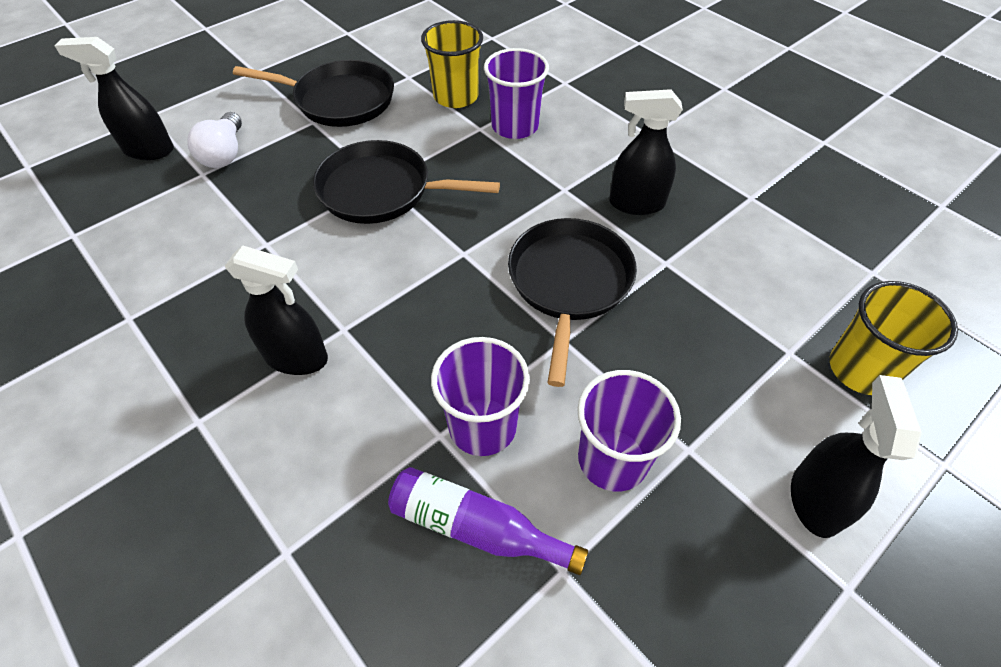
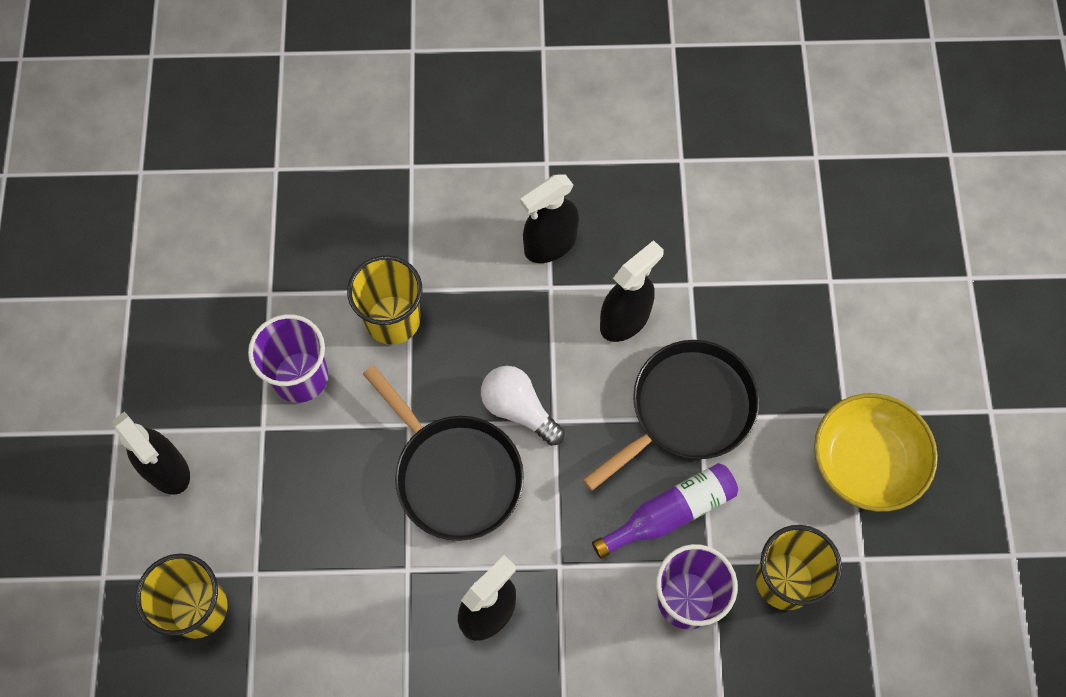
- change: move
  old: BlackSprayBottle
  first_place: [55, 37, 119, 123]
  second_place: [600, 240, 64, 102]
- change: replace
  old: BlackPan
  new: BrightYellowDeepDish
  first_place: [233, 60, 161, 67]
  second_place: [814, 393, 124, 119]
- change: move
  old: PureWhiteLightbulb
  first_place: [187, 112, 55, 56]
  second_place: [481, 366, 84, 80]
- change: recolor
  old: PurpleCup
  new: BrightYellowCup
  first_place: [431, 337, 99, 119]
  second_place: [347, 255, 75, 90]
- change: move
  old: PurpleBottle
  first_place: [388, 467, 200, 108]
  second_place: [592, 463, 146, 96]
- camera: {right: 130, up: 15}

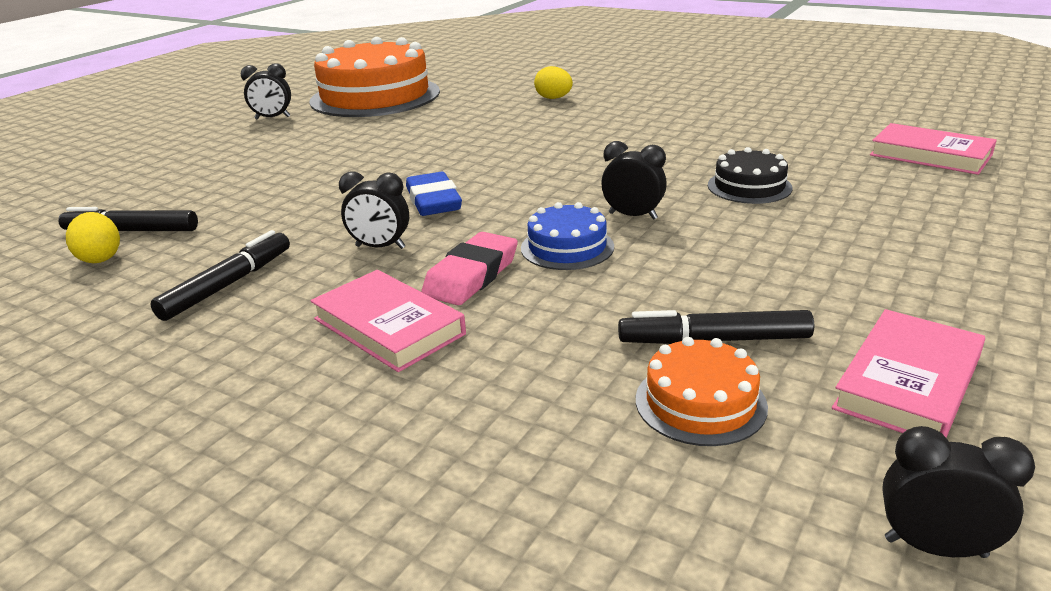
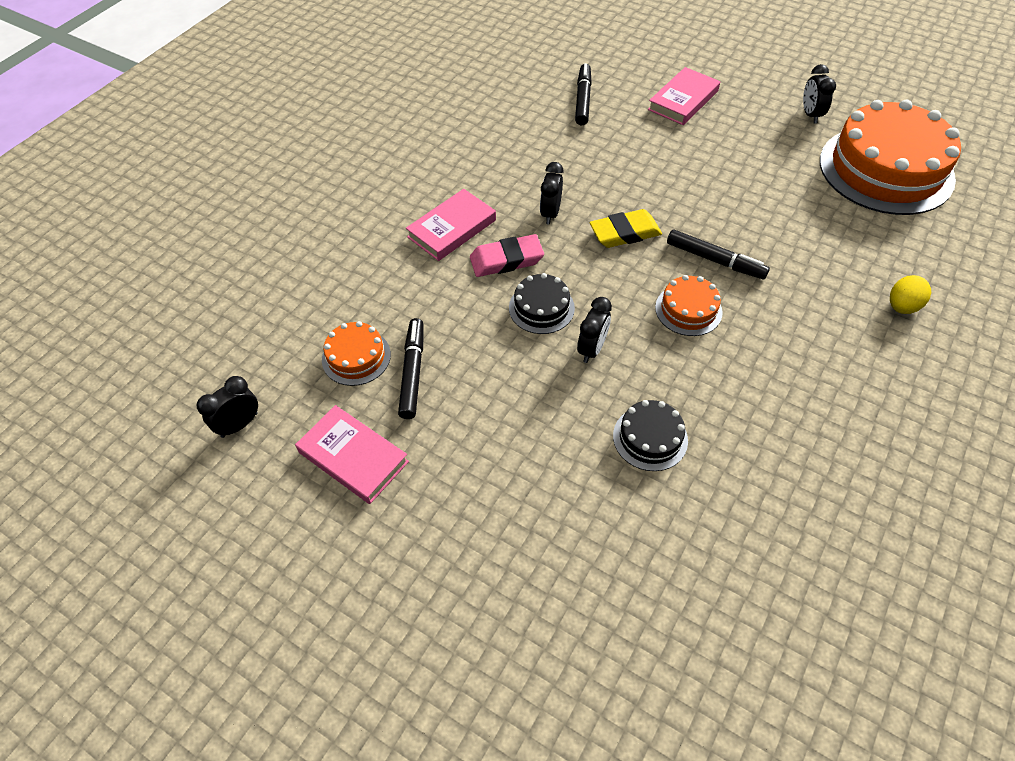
- change: move
  old: RosePinkHardback
  first_place: [870, 123, 127, 52]
  second_place: [648, 67, 72, 58]
- change: recolor
  old: RoyalBluePencilEraser
  new: BrightYellowPencilEraser
  first_place: [406, 172, 56, 44]
  second_place: [589, 209, 73, 39]
- change: recolor
  old: RoyalBlueGateau
  new: BlackGateau
  first_place: [521, 202, 93, 68]
  second_place: [509, 273, 66, 61]
- change: delete
  old: BrightYellowToyEgg
  first_place: [66, 212, 54, 51]
- change: move
  old: BlackFeltPen
  first_place: [150, 230, 140, 91]
  second_place: [667, 230, 103, 49]
- change: rotate
  old: RosePinkPencilEraser
  first_place: [421, 232, 97, 73]
  second_place: [470, 234, 74, 43]
  degrees: -45
- change: rotate
  old: BlackBedsideClock
  first_place: [882, 426, 153, 132]
  second_place: [196, 376, 62, 62]
  degrees: -150
- change: insert
  new: BrightOrangeGateau
  second_place: [655, 275, 68, 61]
- camera: {right: 90, up: 25}

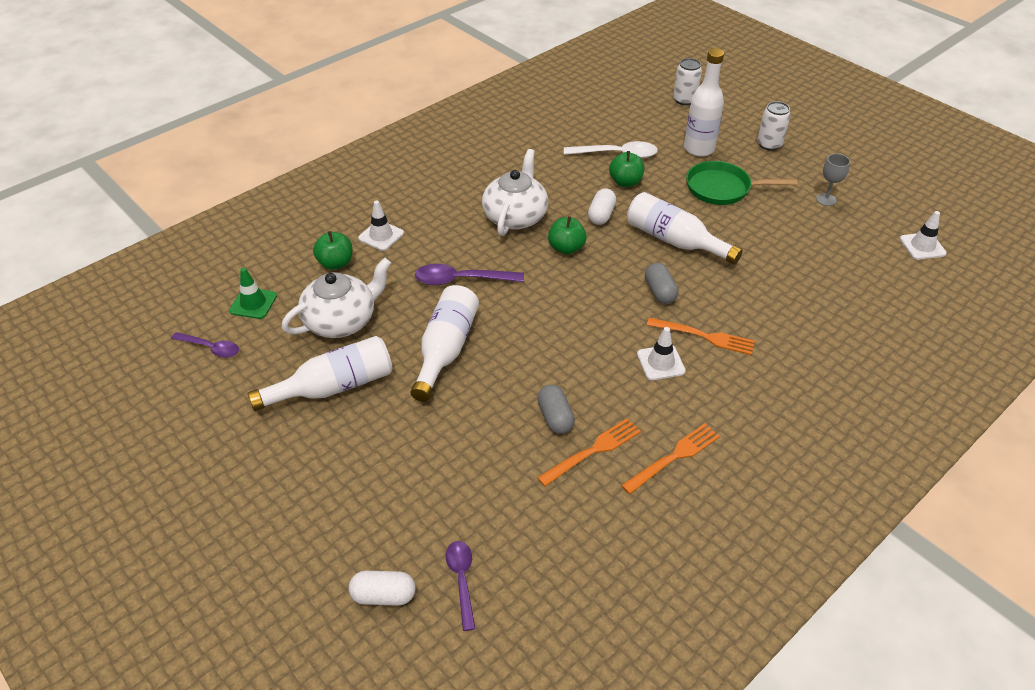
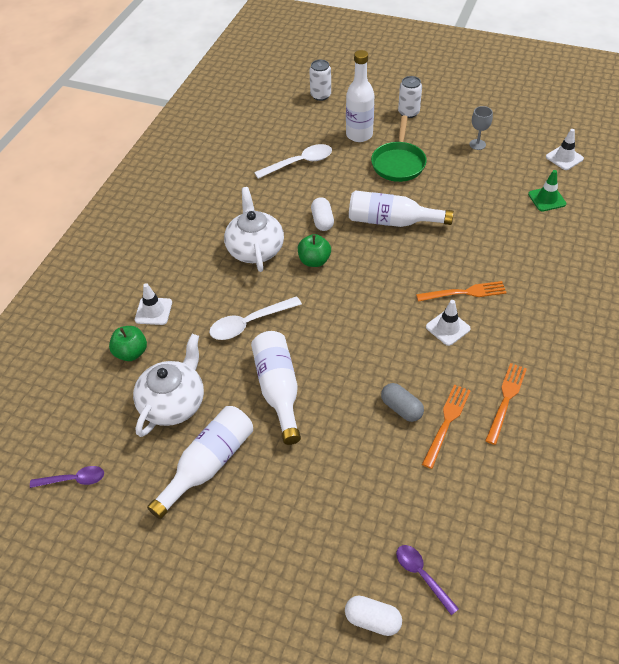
- change: delete
  old: EmeraldToyApple
  first_place: [609, 151, 35, 36]
- change: rotate
  old: EmeraldPan
  first_place: [686, 161, 112, 44]
  second_place: [371, 115, 56, 67]
  degrees: -60
- change: delete
  old: AshGreyCapsule
  first_place: [645, 263, 33, 41]
- change: recolor
  old: PurpleTeaspoon
  new: PureWhiteTeaspoon
  first_place: [415, 264, 109, 22]
  second_place: [209, 296, 93, 44]
- change: move
  old: EmeraldTrafficCone
  first_place: [229, 268, 48, 51]
  second_place: [528, 170, 38, 41]
- change: rotate
  old: PureWhiteCapsule
  first_place: [349, 571, 67, 35]
  second_place: [345, 595, 57, 41]
  degrees: 45
- camera: {right: -25, up: 5}

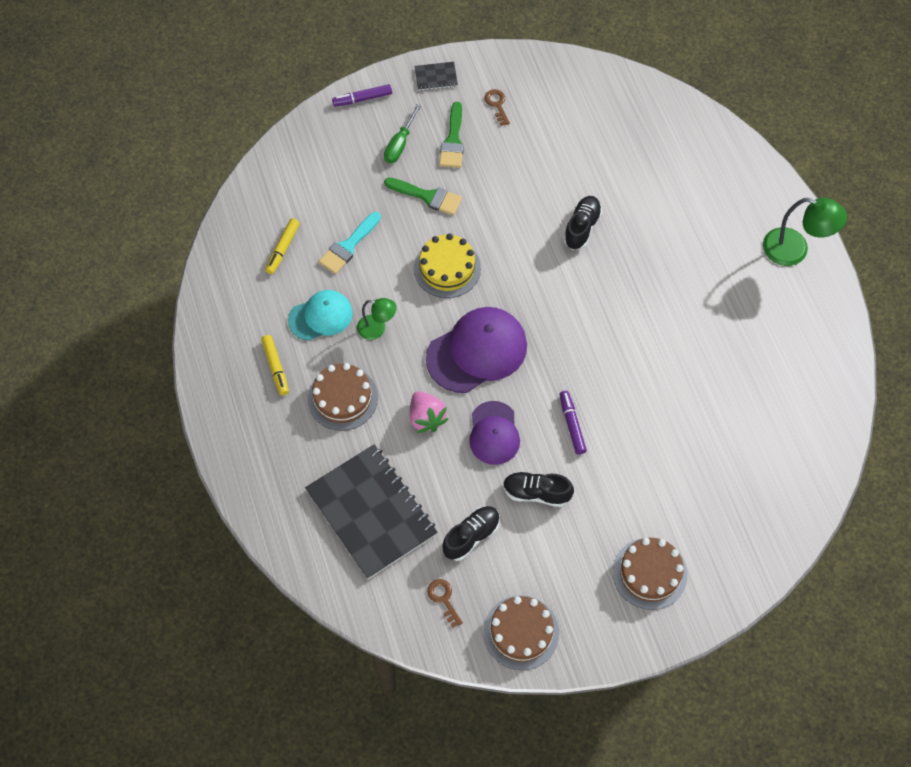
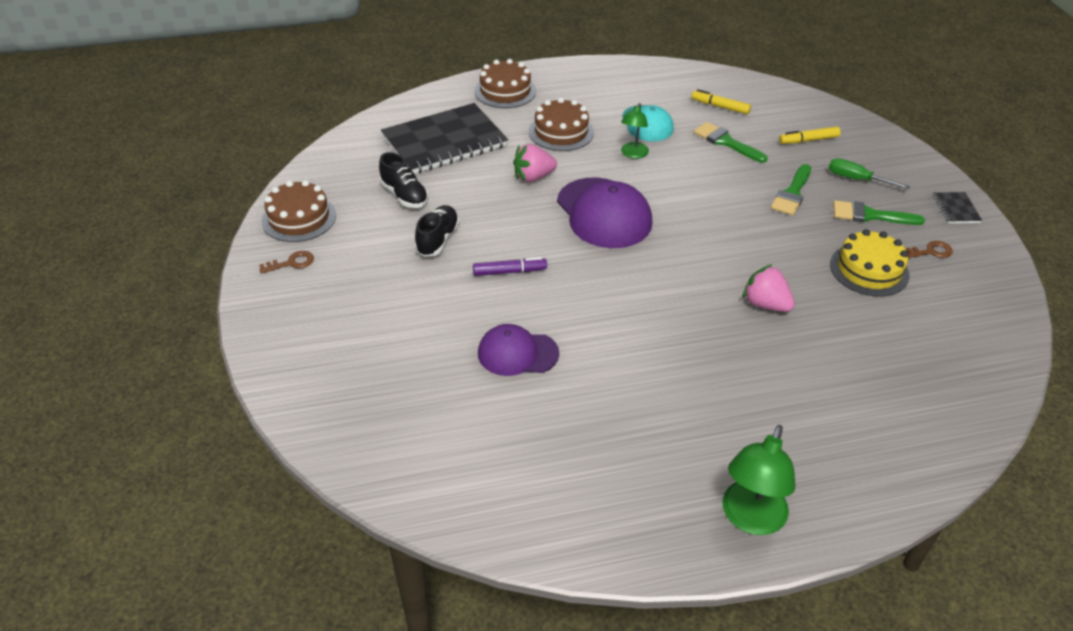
- change: delete
  old: PurpleFeltPen
  first_place: [332, 84, 60, 23]
- change: replace
  old: BlackSneaker
  new: RosePinkBerry
  first_place: [563, 196, 39, 54]
  second_place: [743, 264, 52, 48]
- change: recolor
  old: TealPaintBrush
  new: EmeraldPaintBrush
  first_place: [319, 212, 62, 62]
  second_place: [694, 122, 74, 41]
- change: move
  old: BrightYellowGateau
  first_place: [414, 234, 67, 64]
  second_place: [830, 229, 80, 68]
- change: move
  old: BrightYellowFeltPen
  first_place: [261, 335, 28, 61]
  second_place: [779, 126, 62, 18]
- change: move
  old: PurpleCap
  first_place: [469, 401, 51, 64]
  second_place: [478, 324, 81, 52]
- change: move
  old: DarkBrownGateau
  first_place: [613, 538, 74, 72]
  second_place: [475, 59, 61, 49]
- change: move
  old: DarkBrownDoorKey
  first_place: [427, 579, 36, 49]
  second_place: [259, 251, 55, 23]
- camera: {right: 95, up: -20}

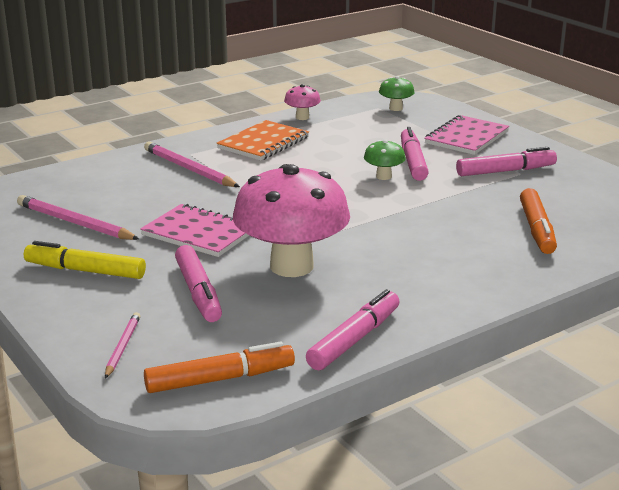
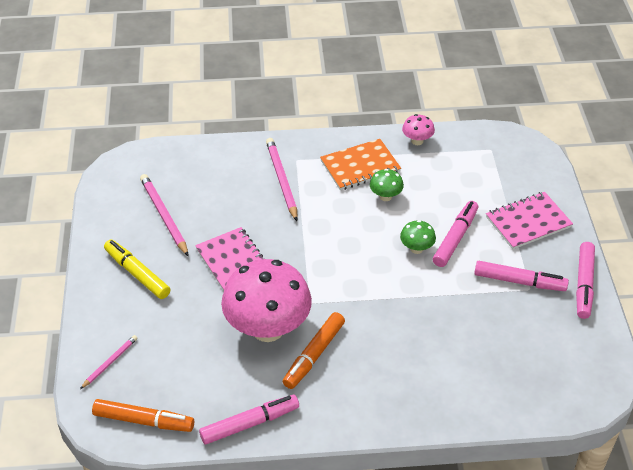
- change: move
  old: EmeraldFungus
  first_place: [379, 76, 36, 35]
  second_place: [370, 169, 34, 32]
- change: move
  old: BrightOrangeFeltPen
  first_place: [520, 188, 37, 66]
  second_place: [283, 312, 62, 77]
- change: move
  old: RosePinkFeltPen
  first_place: [175, 245, 47, 77]
  second_place: [576, 242, 19, 77]
- camera: {right: 30, up: 20}

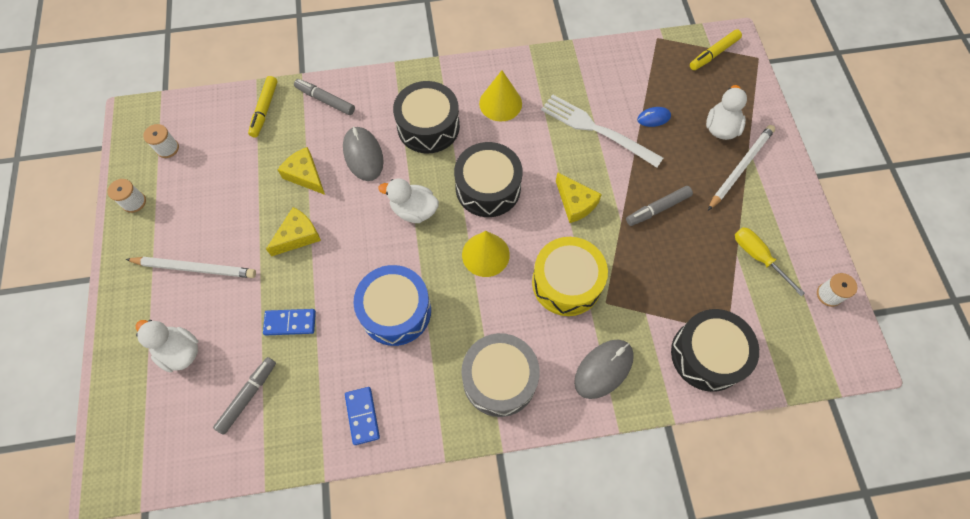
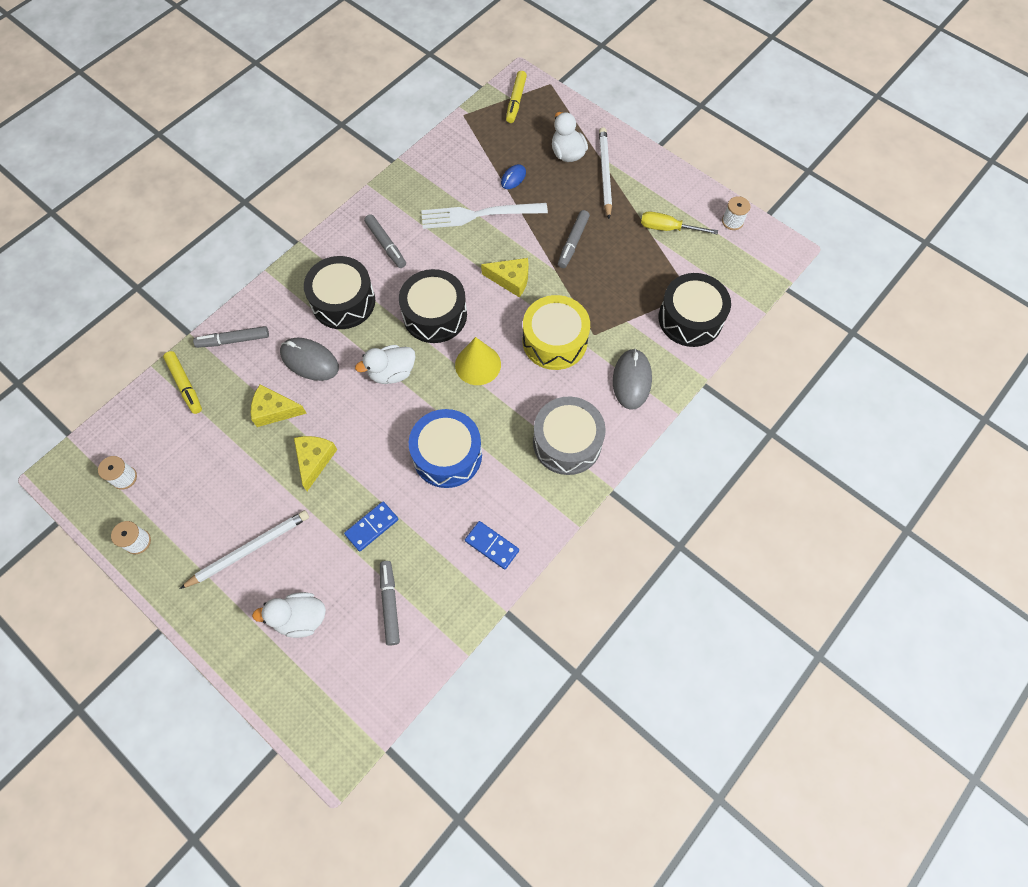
- change: replace
  old: BrightYellowConeShape
  new: AshGreyFeltPen
  first_place: [479, 70, 43, 52]
  second_place: [364, 214, 42, 54]
- camera: {right: -40, up: 0}

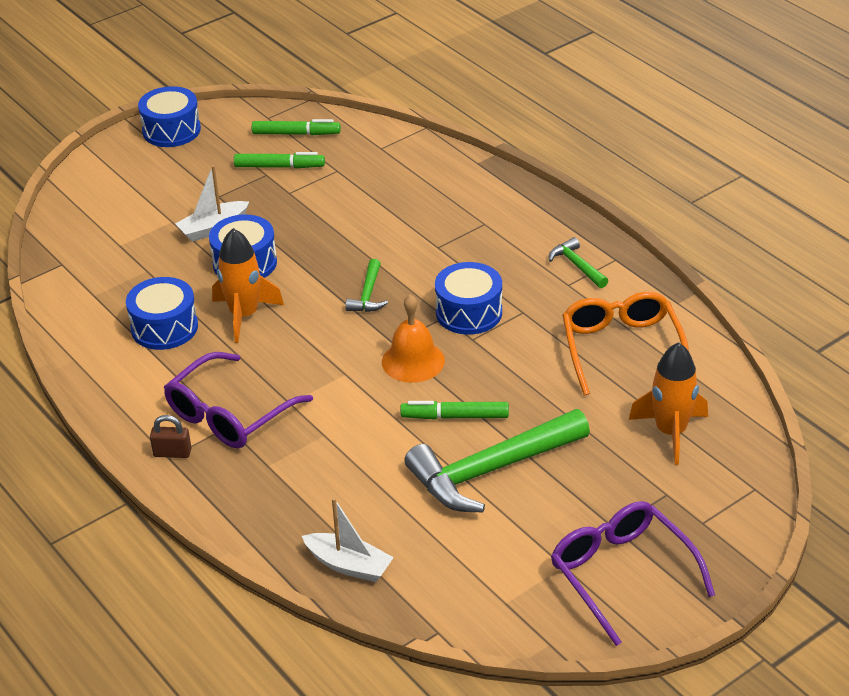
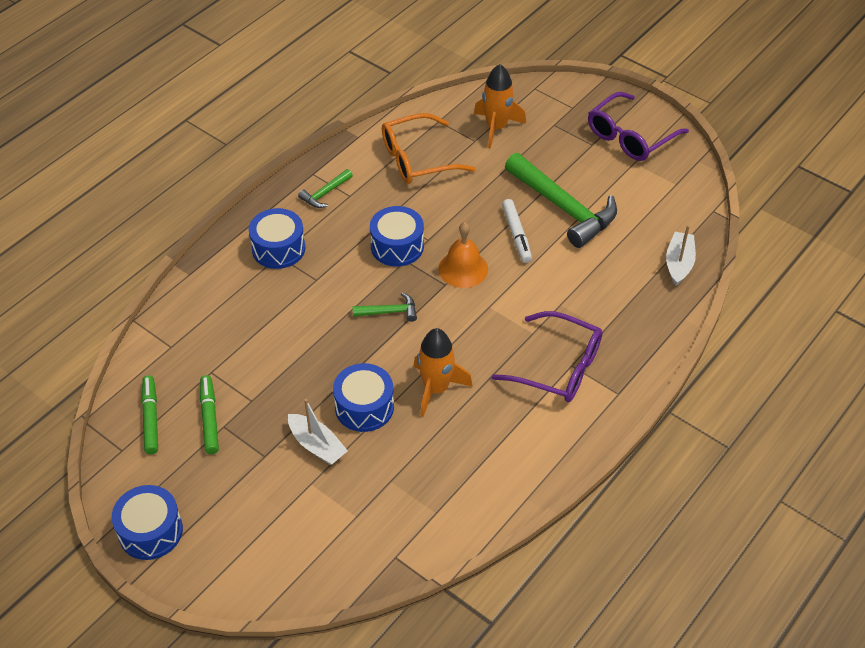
- change: move
  old: RoyalBlueSnareDrum
  first_place: [126, 277, 72, 73]
  second_place: [249, 208, 56, 61]
- change: recolor
  old: EmeraldFeltPen
  new: PureWhiteFeltPen
  first_place: [400, 401, 109, 19]
  second_place: [502, 199, 30, 64]
- change: delete
  old: DarkBrownLock
  first_place: [150, 415, 41, 43]
- camera: {right: -105, up: 10}

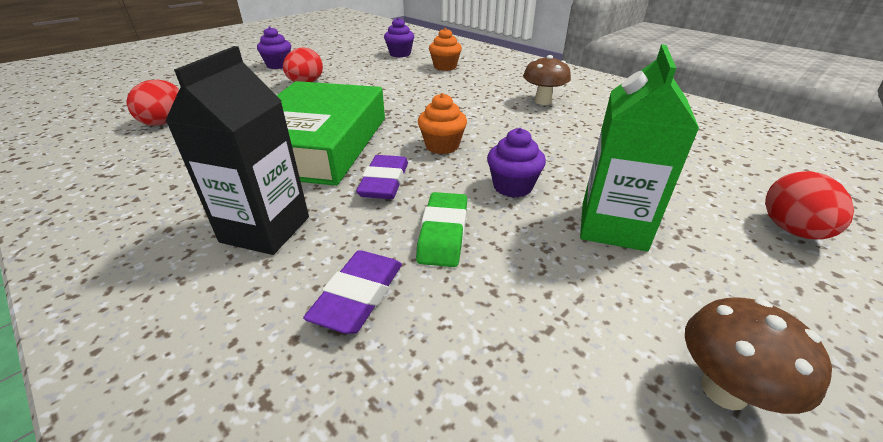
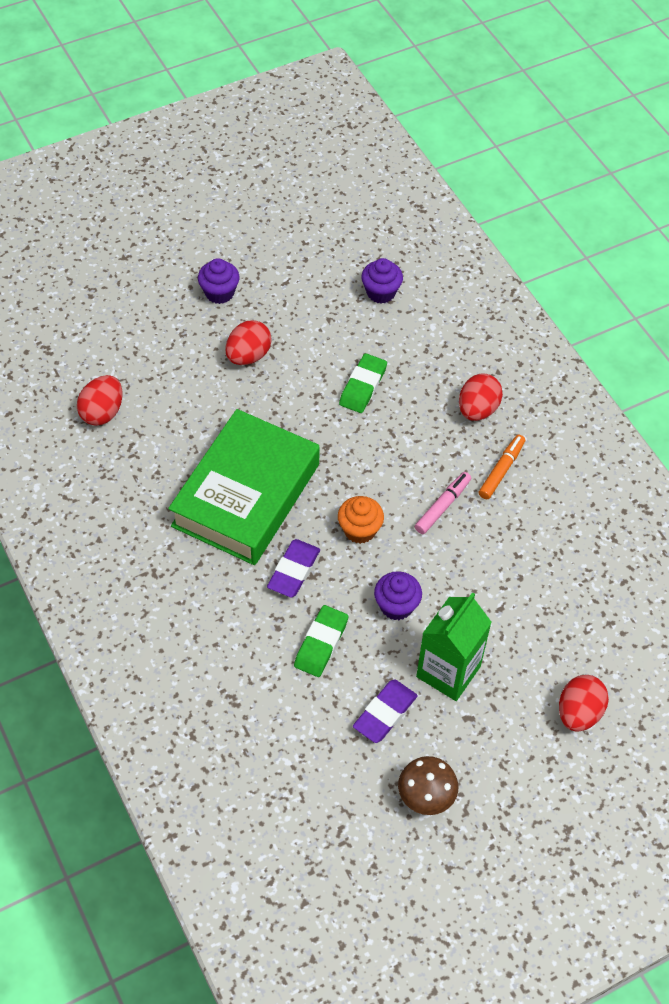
- change: delete
  old: BrightOrangeCupcake
  first_place: [429, 28, 33, 43]
- change: delete
  old: BlackJuiceCarton
  first_place: [165, 46, 144, 209]
- change: replace
  old: DarkBrownFungus
  new: BrightOrangeFeltPen
  first_place: [523, 55, 48, 50]
  second_place: [479, 435, 46, 64]
- change: move
  old: PurplePencilEraser
  first_place: [303, 250, 99, 84]
  second_place: [353, 679, 65, 64]
- change: insert
  new: EmeraldPencilEraser
  second_place: [339, 353, 48, 60]
- change: insert
  new: ScarletToyEgg
  second_place: [459, 373, 44, 48]
- change: insert
  new: RosePinkFeltPen
  second_place: [415, 472, 56, 62]
- camera: {right: 15, up: 20}

